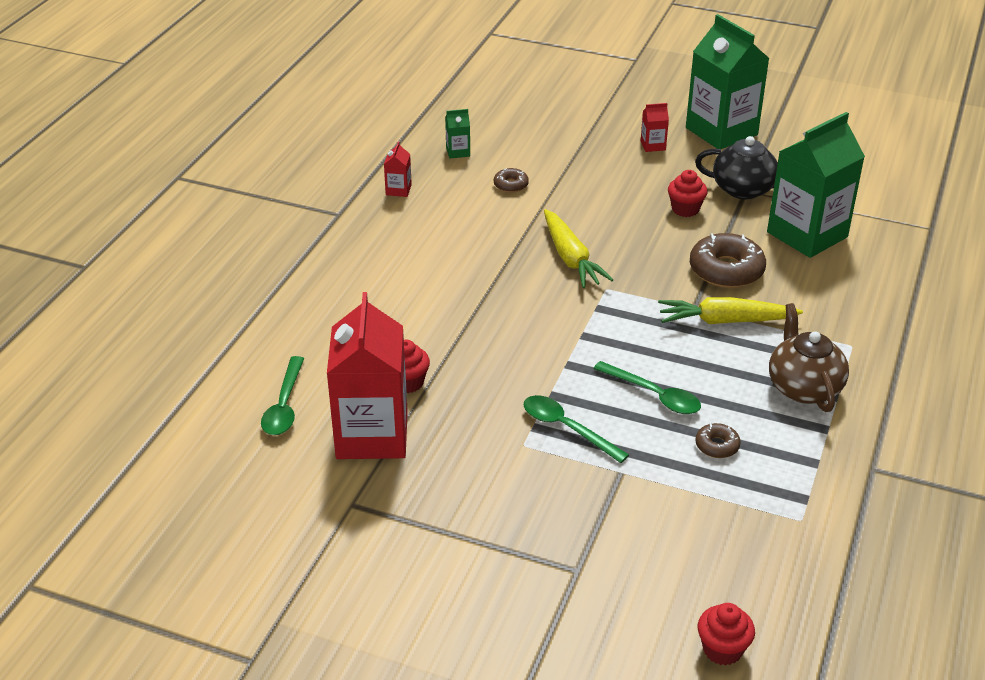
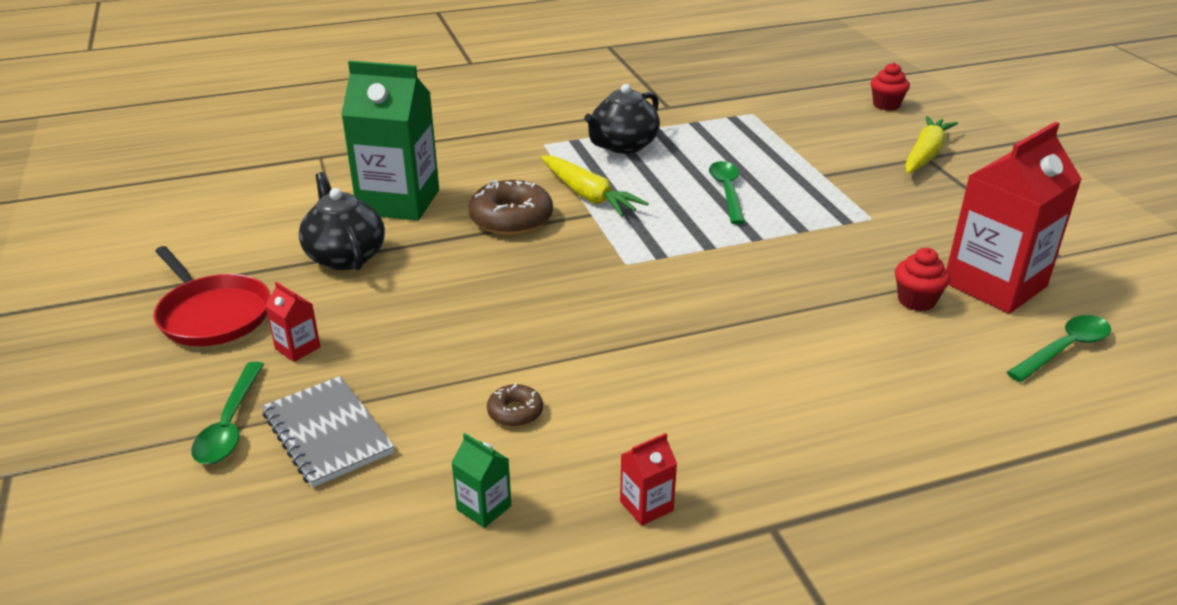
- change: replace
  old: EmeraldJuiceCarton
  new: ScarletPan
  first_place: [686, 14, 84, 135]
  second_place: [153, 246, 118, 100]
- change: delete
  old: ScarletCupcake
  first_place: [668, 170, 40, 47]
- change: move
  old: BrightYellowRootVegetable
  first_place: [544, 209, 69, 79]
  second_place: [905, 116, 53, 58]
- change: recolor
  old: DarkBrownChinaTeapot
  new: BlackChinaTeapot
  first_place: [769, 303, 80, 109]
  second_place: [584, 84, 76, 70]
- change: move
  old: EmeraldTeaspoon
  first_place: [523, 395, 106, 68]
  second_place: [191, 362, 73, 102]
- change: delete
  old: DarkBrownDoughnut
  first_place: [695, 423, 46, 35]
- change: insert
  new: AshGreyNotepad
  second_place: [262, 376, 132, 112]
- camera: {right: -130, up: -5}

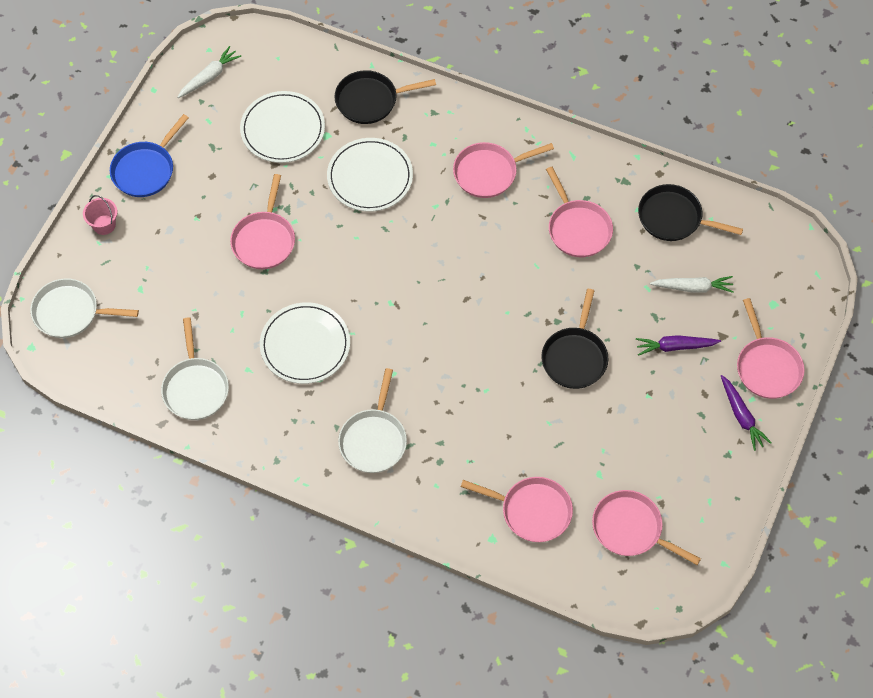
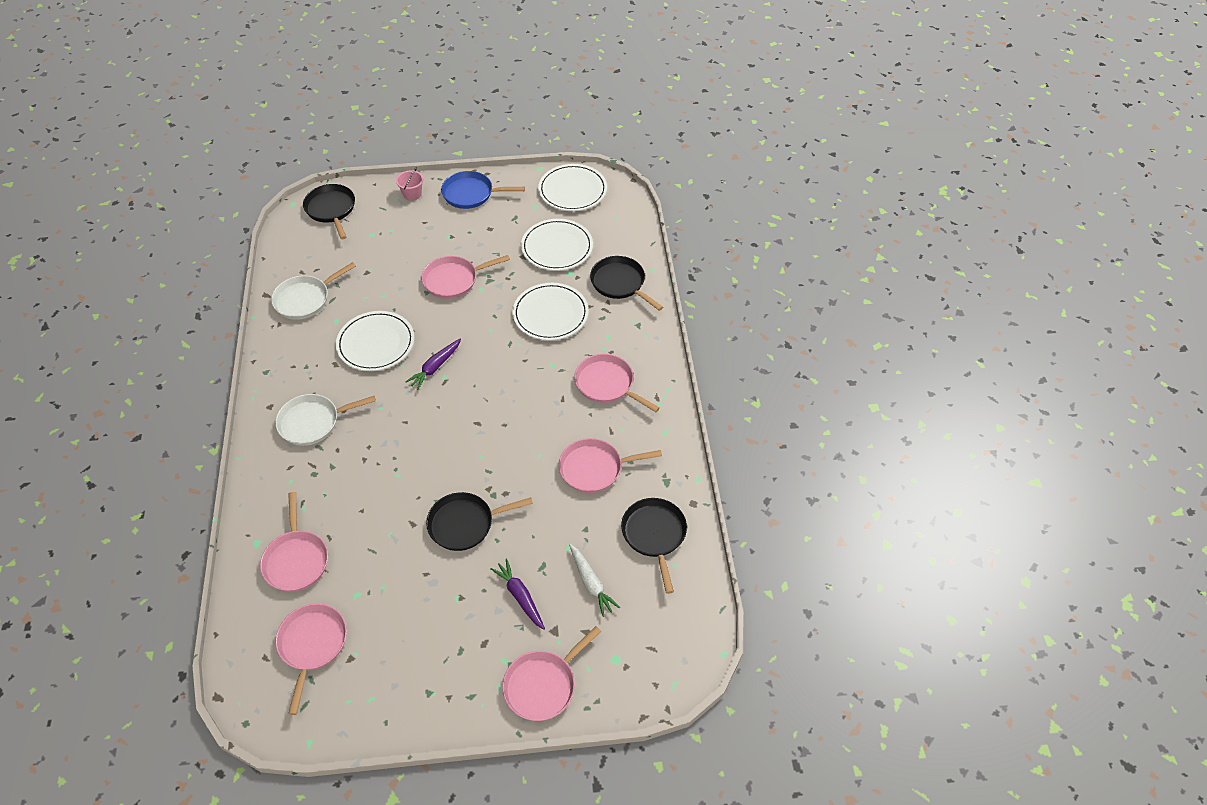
- change: replace
  old: PureWhiteRootVegetable
  new: PureWhiteFlatDish
  first_place: [177, 46, 64, 52]
  second_place: [538, 164, 69, 47]
- change: rotate
  old: RosePinkPan
  first_place: [546, 167, 67, 90]
  second_place: [559, 438, 103, 55]
  degrees: 45
- change: recolor
  old: PureWhitePan
  new: BlackPan
  first_place: [30, 278, 109, 60]
  second_place: [303, 184, 52, 55]
- change: move
  old: PurpleRootVegetable
  first_place: [721, 375, 51, 76]
  second_place: [405, 338, 56, 52]
- camera: {right: 60, up: -10}

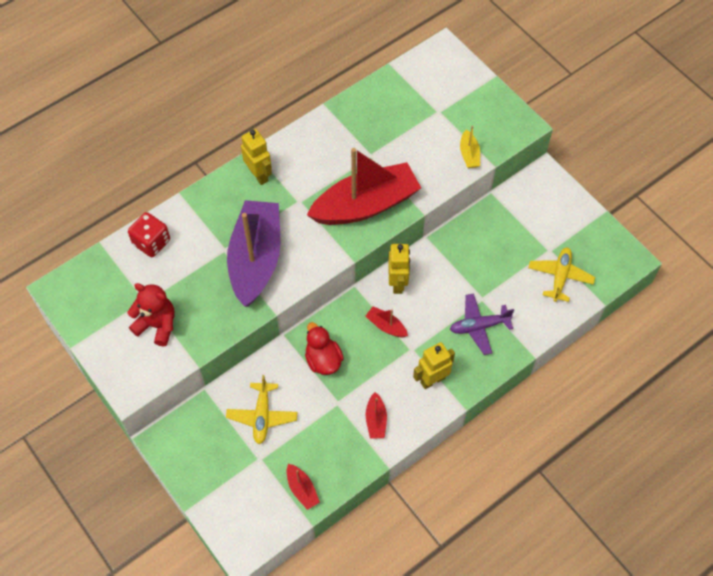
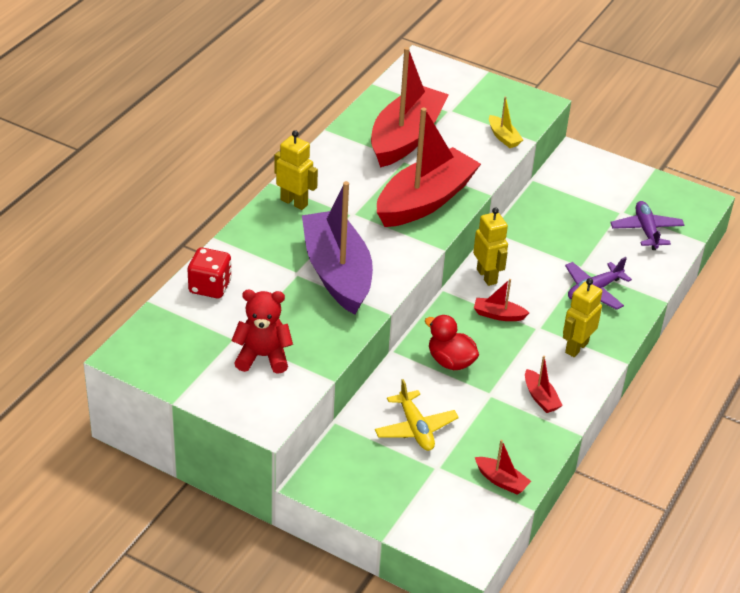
- change: recolor
  old: BrightYellowPlane
  new: PurplePlane
  first_place: [528, 248, 67, 54]
  second_place: [610, 201, 75, 49]
- change: insert
  new: ScarletBoat
  second_place: [371, 47, 78, 120]
- camera: {right: -25, up: -20}

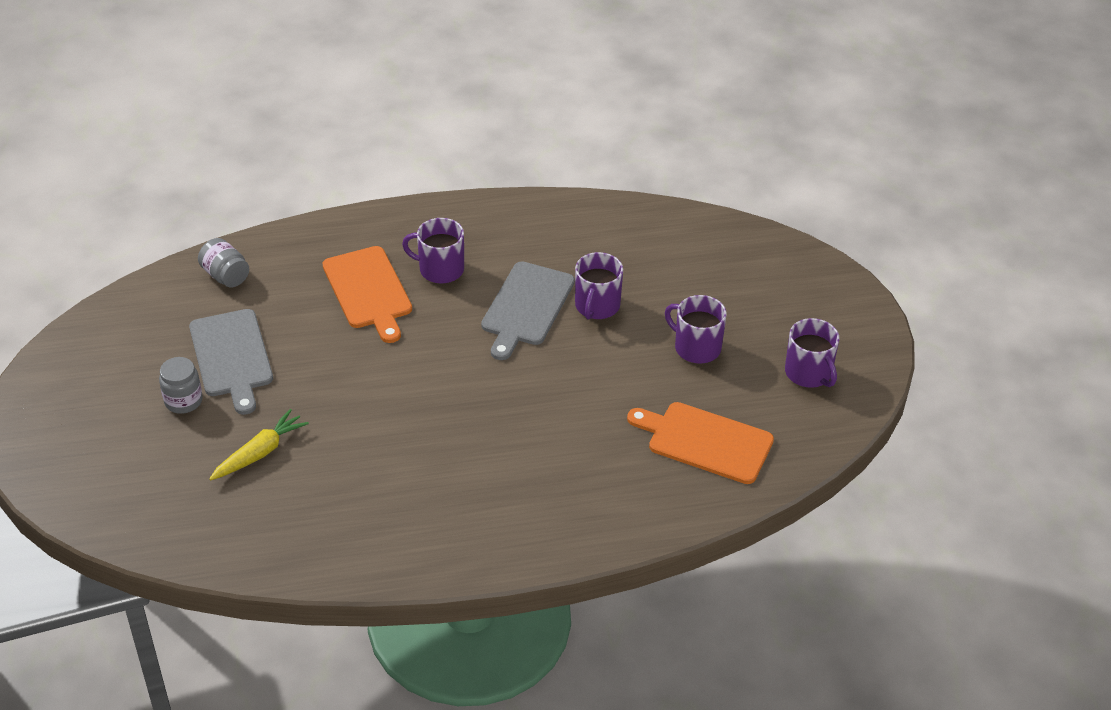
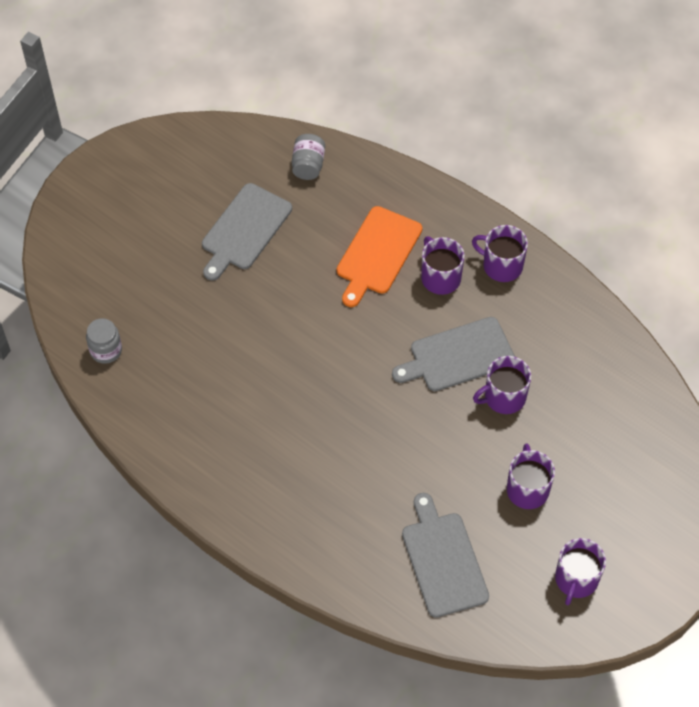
- change: move
  old: AshGreyJamJar
  first_place: [159, 357, 44, 57]
  second_place: [86, 318, 36, 46]
- change: recolor
  old: BrightOrangeChoppingBoard
  new: AshGreyChoppingBoard
  first_place: [627, 402, 147, 82]
  second_place: [402, 493, 87, 125]
- change: delete
  old: BrightYellowRootVegetable
  first_place: [209, 409, 100, 71]
- change: insert
  new: PurpleCoffeeMug
  second_place: [472, 225, 56, 57]
- camera: {right: 50, up: 15}

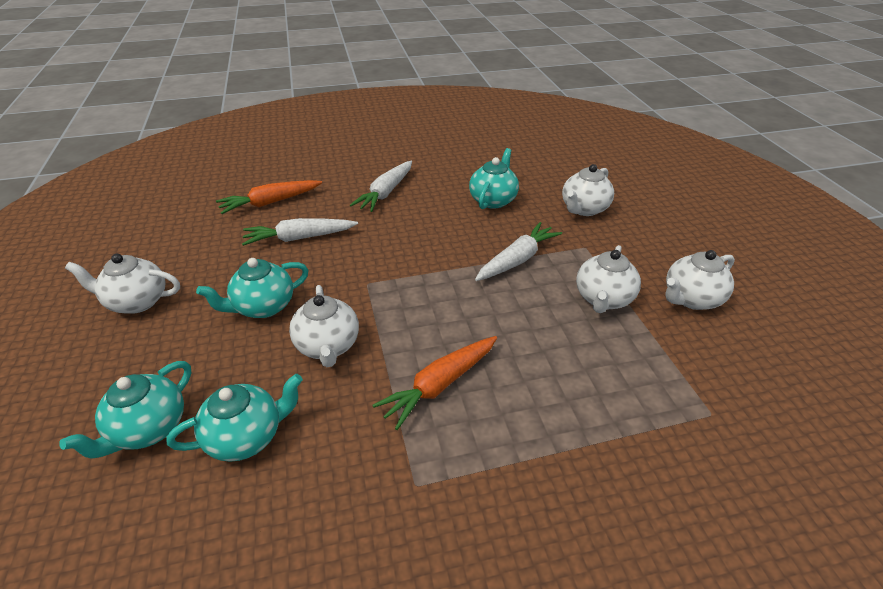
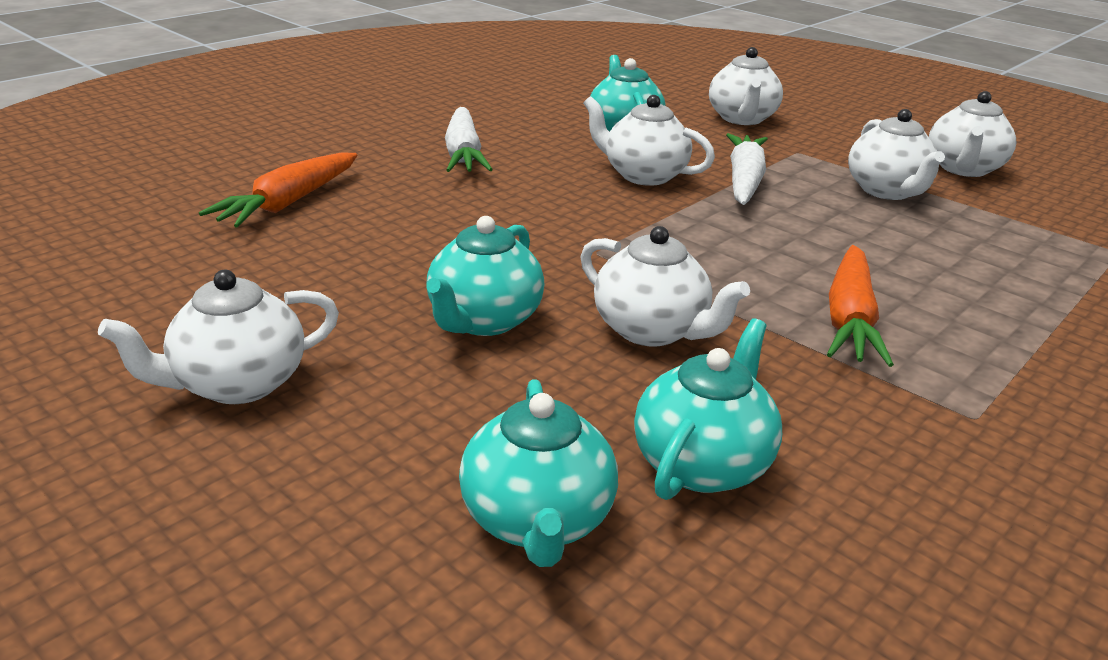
- change: delete
  old: PureWhiteRootVegetable
  first_place: [242, 218, 116, 28]
- change: insert
  new: PureWhiteChinaTeapot
  second_place: [583, 95, 132, 91]
- camera: {right: -35, up: -10}

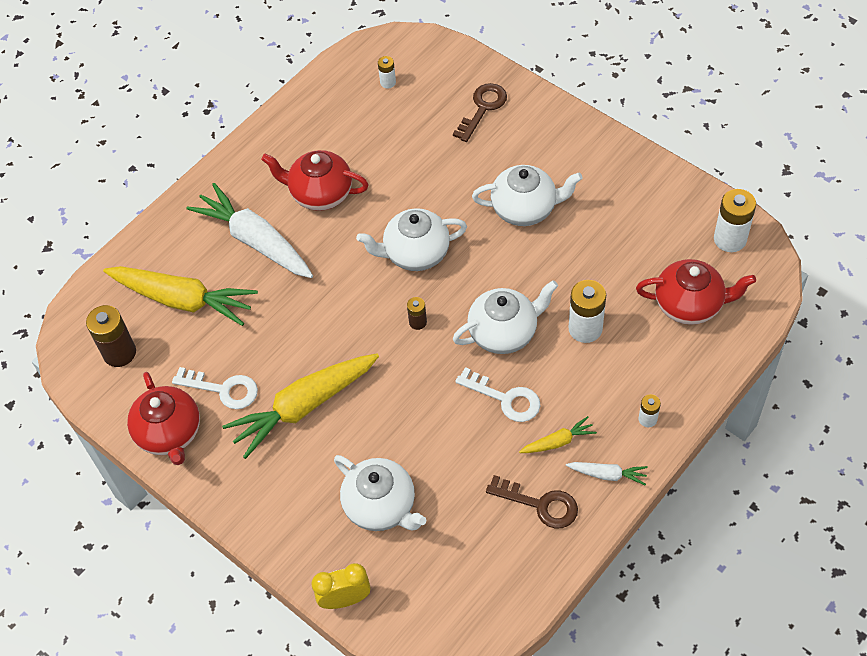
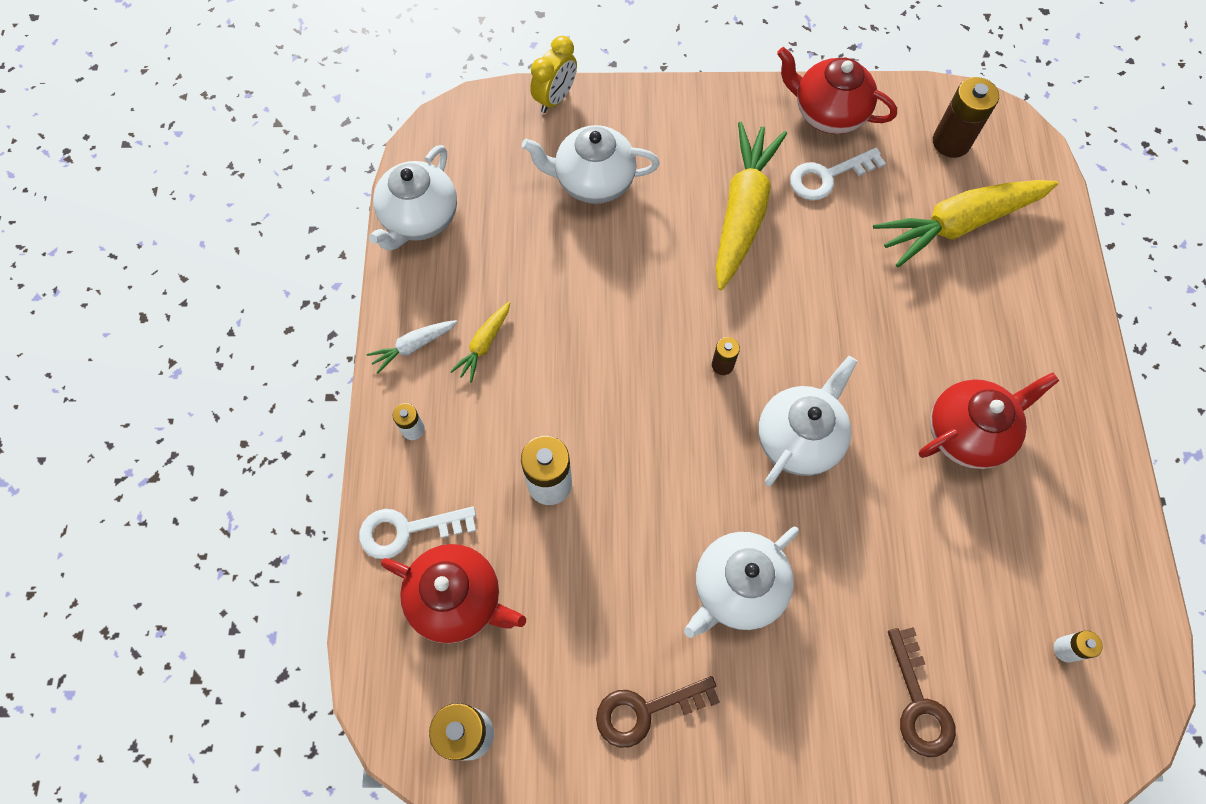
- change: delete
  old: PureWhiteRootVegetable
  first_place: [186, 183, 127, 95]
- change: rotate
  old: ScarletChinaTeapot
  first_place: [636, 259, 120, 66]
  second_place: [381, 544, 145, 99]
  degrees: -120
- change: move
  old: PureWhiteChinaTeapot
  first_place: [453, 280, 105, 74]
  second_place: [369, 145, 88, 106]
- change: move
  old: PureWhiteDoorKey
  first_place: [455, 367, 86, 55]
  second_place: [359, 507, 117, 52]
- change: move
  old: DarkBrownDoorKey
  first_place: [486, 475, 92, 54]
  second_place: [596, 676, 124, 72]
- camera: {right: 135, up: 10}

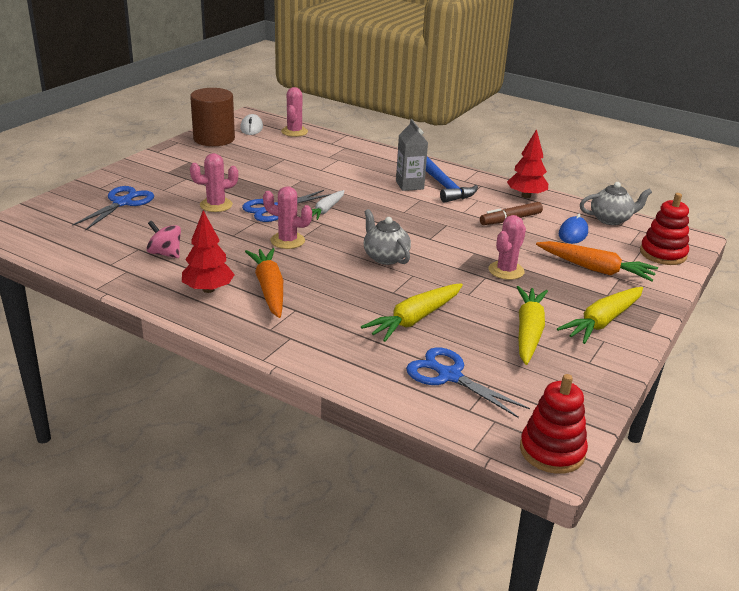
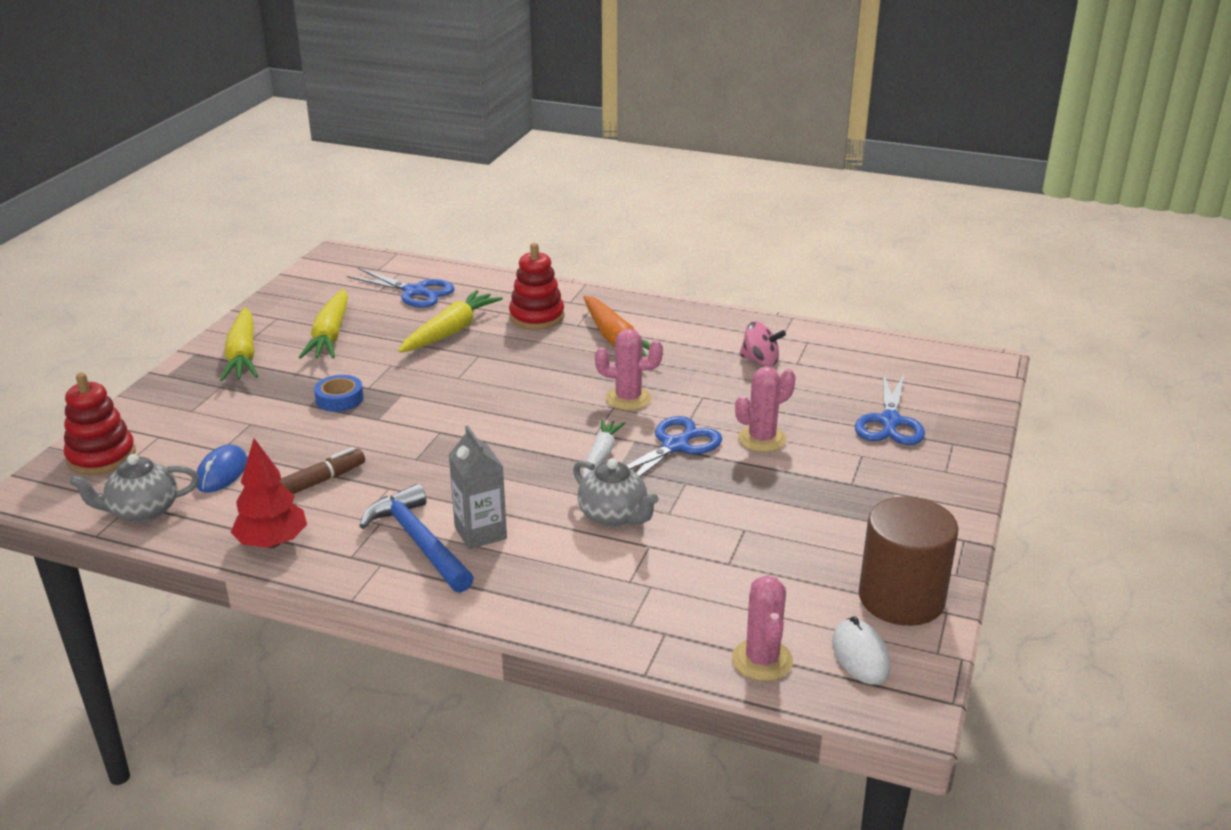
- change: move
  old: AshGreyChinaTeapot
  first_place: [364, 209, 47, 56]
  second_place: [573, 458, 86, 69]
- change: delete
  old: ScarletTree
  first_place: [182, 210, 53, 83]
- change: replace
  old: RosePinkSaguaroCactus
  new: RoyalBlueStickyTape
  first_place: [488, 215, 38, 65]
  second_place: [314, 375, 49, 37]
- change: delete
  old: BrightOrangeRootVegetable
  first_place: [536, 241, 122, 41]
- change: rotate
  old: BrightYellowRootVegetable
  first_place: [557, 287, 86, 57]
  second_place: [220, 307, 38, 74]
  degrees: 135
- change: move
  old: ScarletStackingToy
  first_place: [520, 374, 68, 100]
  second_place: [509, 243, 55, 87]
- camera: {right: 170, up: 0}

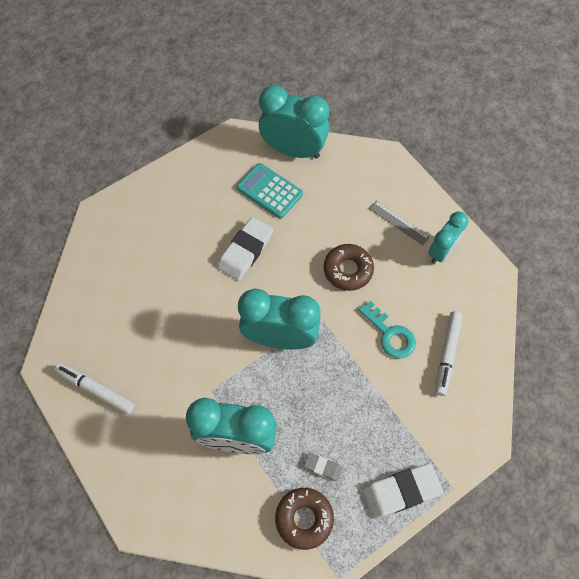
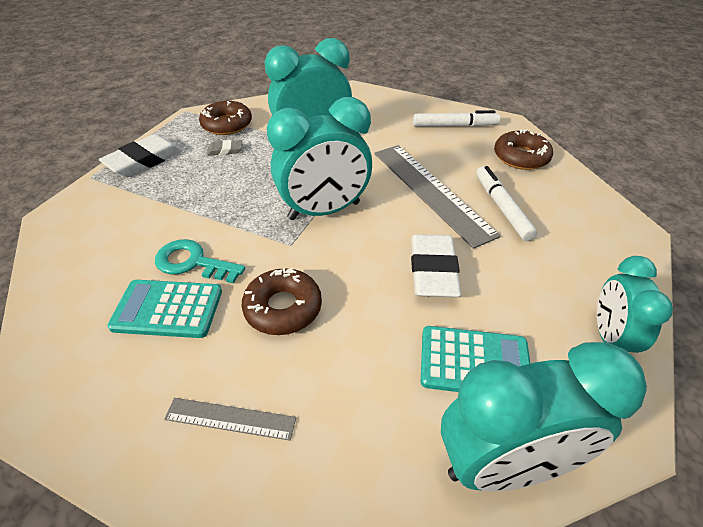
- change: move
  old: TealBedsideClock
  first_place: [428, 211, 41, 53]
  second_place: [597, 256, 76, 97]
- change: move
  old: PureWhiteFeltPen
  first_place: [435, 311, 28, 85]
  second_place: [476, 166, 62, 75]
- change: insert
  new: DarkBrownDoughnut
  second_place: [494, 129, 59, 41]
- change: insert
  new: AshGreyMeasuringStick
  second_place: [375, 145, 126, 104]
- change: insert
  new: TealAddingMachine
  second_place: [107, 280, 115, 58]
- camera: {right: 150, up: -20}

